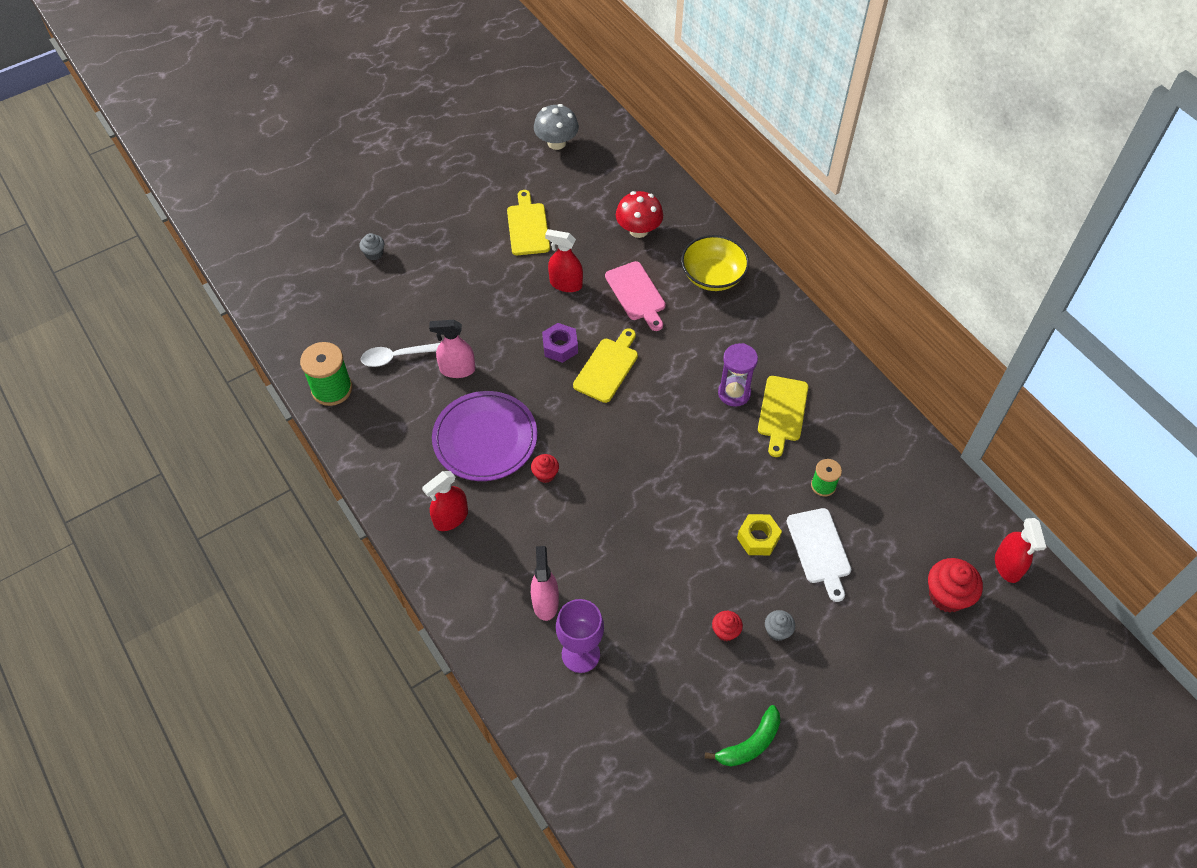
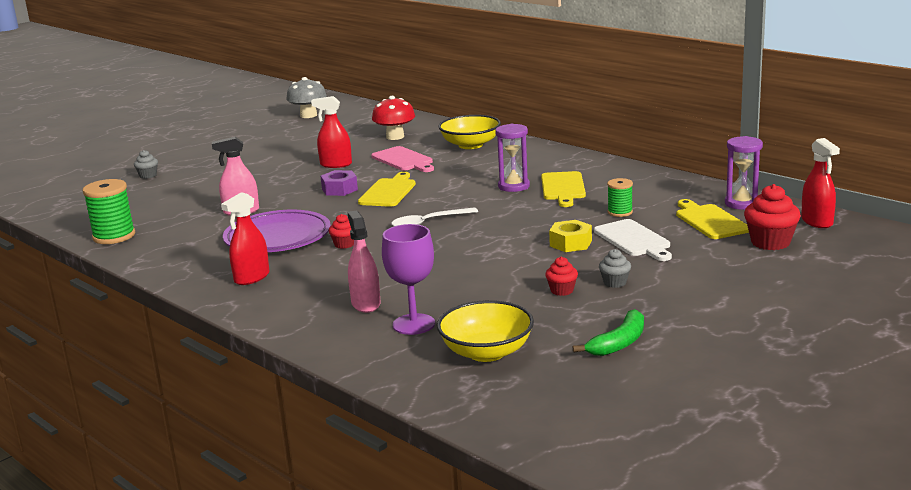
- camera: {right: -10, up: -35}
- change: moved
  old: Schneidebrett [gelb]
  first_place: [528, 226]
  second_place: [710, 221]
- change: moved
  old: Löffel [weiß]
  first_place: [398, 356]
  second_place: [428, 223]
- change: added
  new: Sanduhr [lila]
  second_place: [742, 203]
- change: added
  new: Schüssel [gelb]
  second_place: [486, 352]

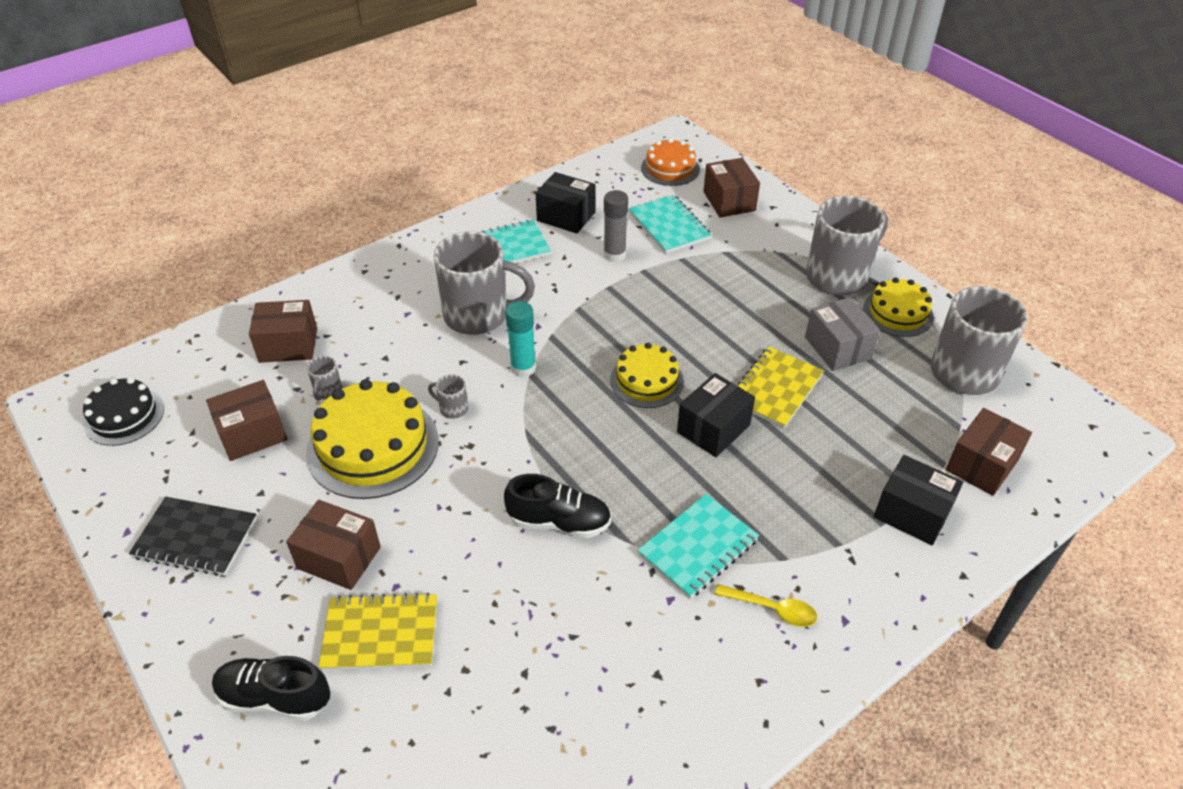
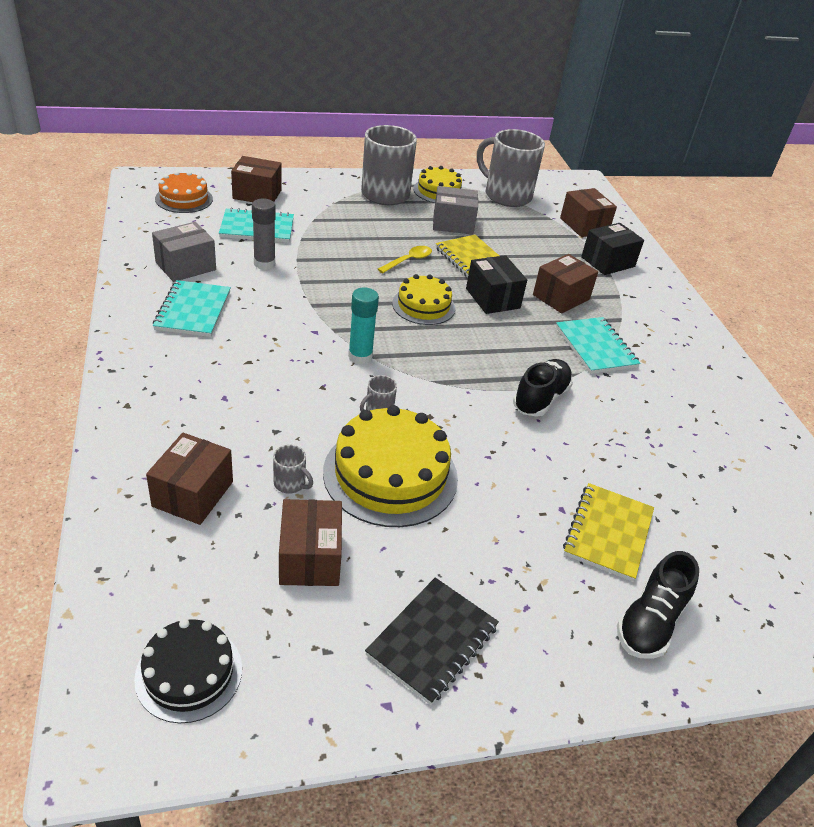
- camera: {right: -70, up: -5}
- change: recoloured
  old: Schachtel [schwarz]
  new: Schachtel [grau]
  first_place: [566, 216]
  second_place: [186, 266]
- change: removed
  old: Tasse [grau]
  first_place: [479, 315]
- change: moved
  old: Schachtel [braun]
  first_place: [339, 558]
  second_place: [561, 297]
- change: moved
  old: Löffel [gelb]
  first_place: [772, 609]
  second_place: [408, 260]

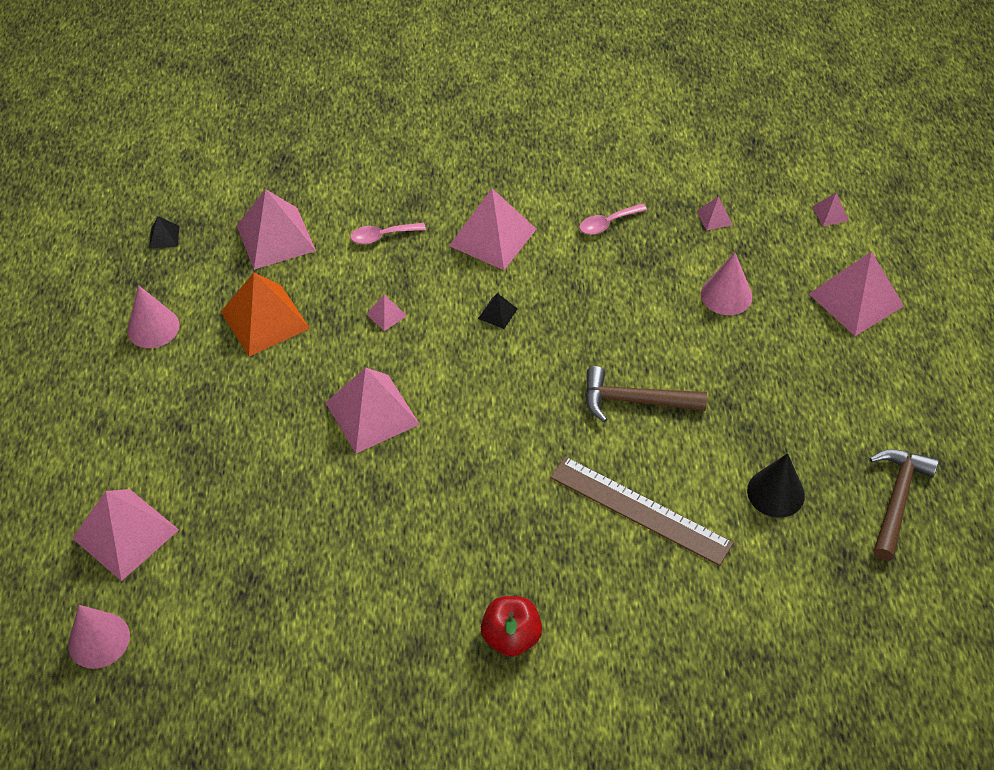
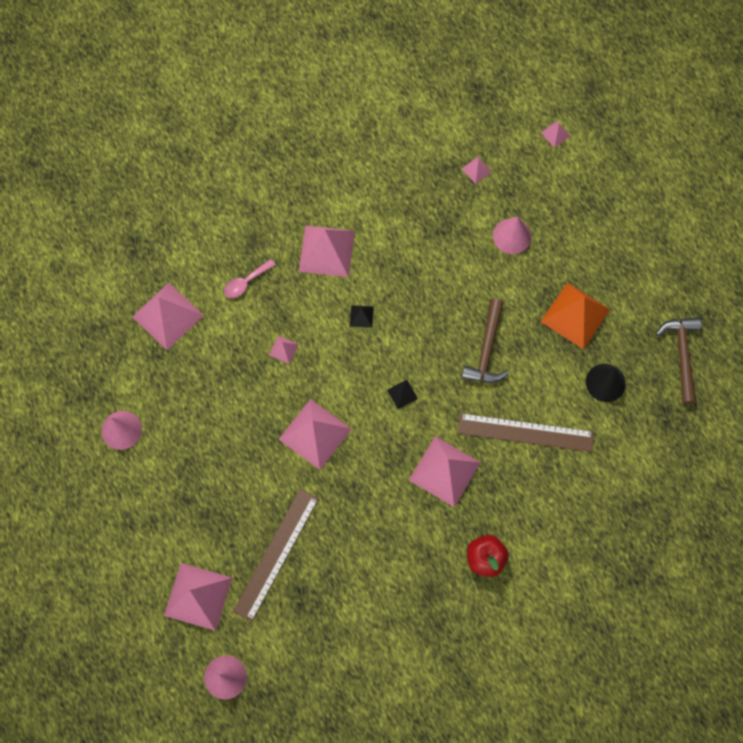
- camera: {right: -25, up: 20}
- change: removed
  old: Löffel [rosa]
  first_place: [607, 223]
- change: moved
  old: Pyramide [schwarz]
  first_place: [164, 237]
  second_place: [402, 394]
- change: moved
  old: Pyramide [rosa]
  first_place: [856, 300]
  second_place: [444, 471]
- change: moved
  old: Pyramide [orange]
  first_place: [265, 320]
  second_place: [575, 315]
- change: turned
  old: Hammer [braun]
  first_place: [635, 401]
  second_place: [486, 349]
  degrees: -60
- change: added
  new: Lineal [braun]
  second_place: [276, 554]

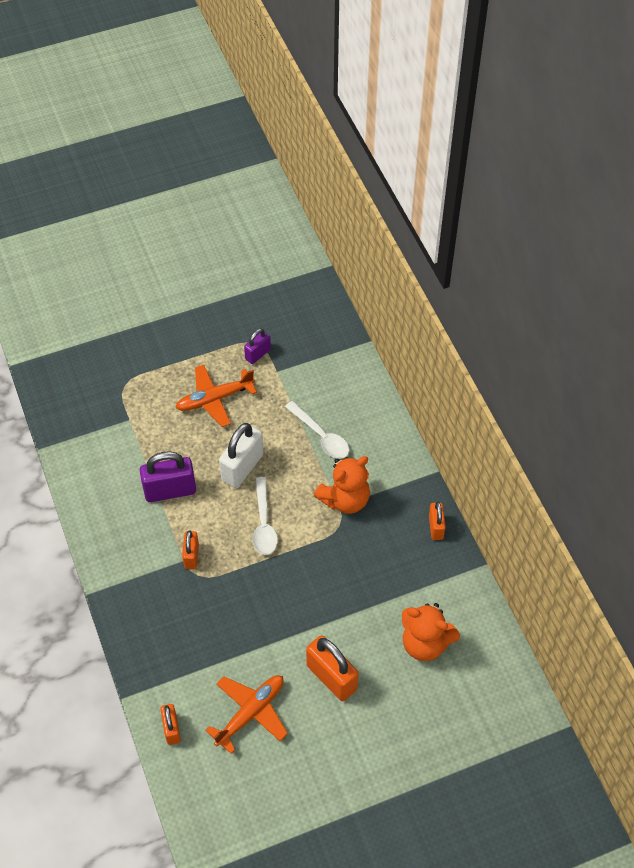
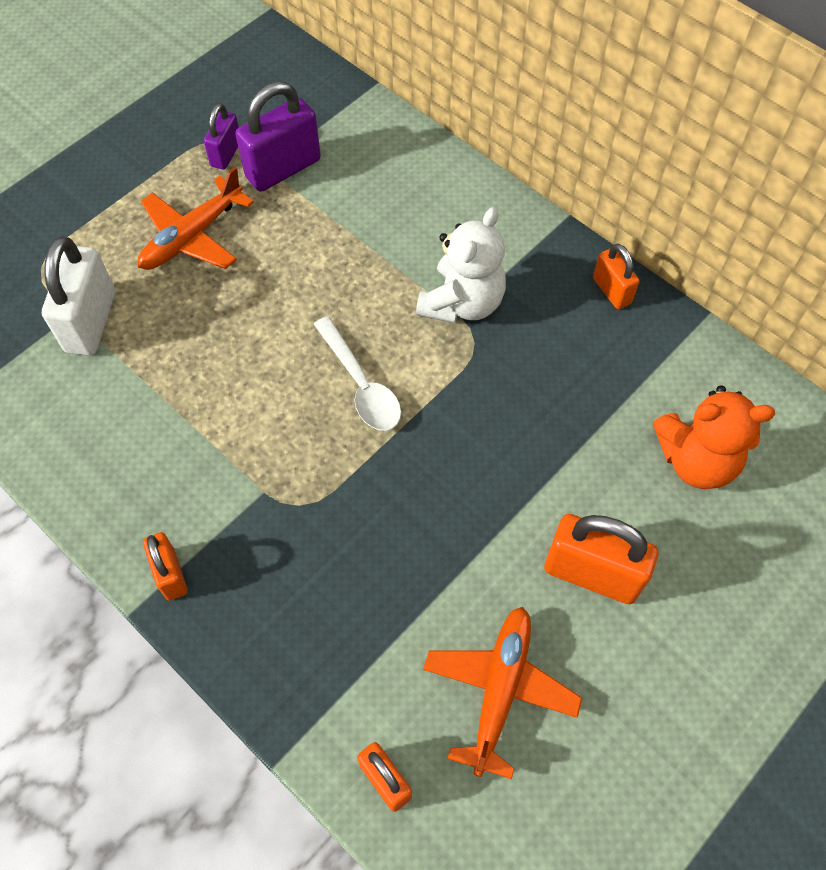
- camera: {right: -25, up: 5}
- change: removed
  old: Löffel [weiß]
  first_place: [321, 436]
- change: moved
  old: Vorhängeschloss [weiß]
  first_place: [242, 467]
  second_place: [91, 322]
- change: moved
  old: Vorhängeschloss [lila]
  first_place: [170, 490]
  second_place: [283, 168]
- change: recoloured
  old: Teddybär [orange]
  new: Teddybär [weiß]
  first_place: [345, 499]
  second_place: [462, 303]
- change: moved
  old: Vorhängeschloss [orange]
  first_place: [191, 556]
  second_place: [170, 574]

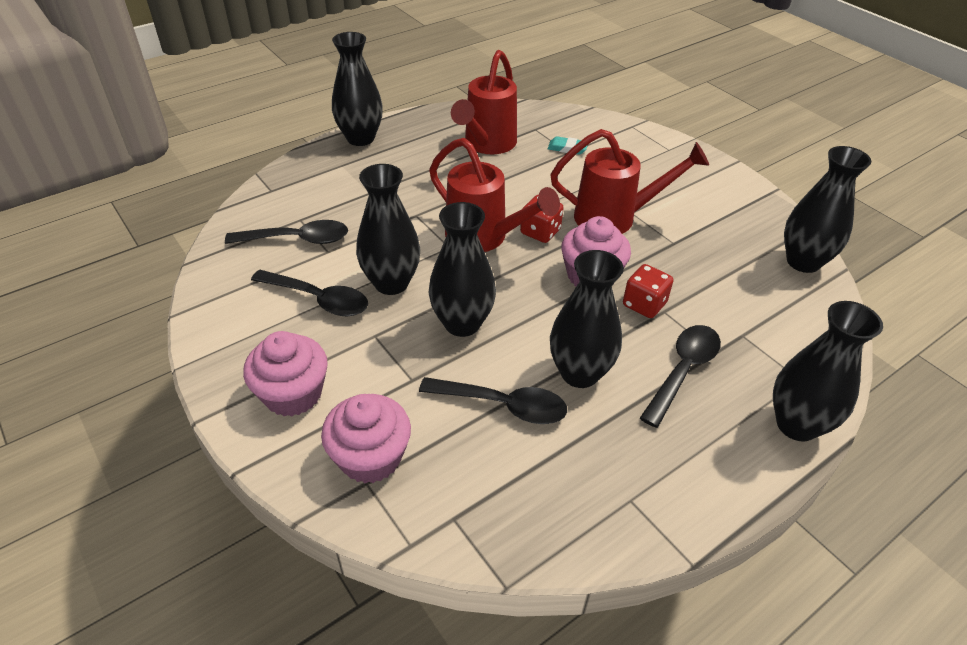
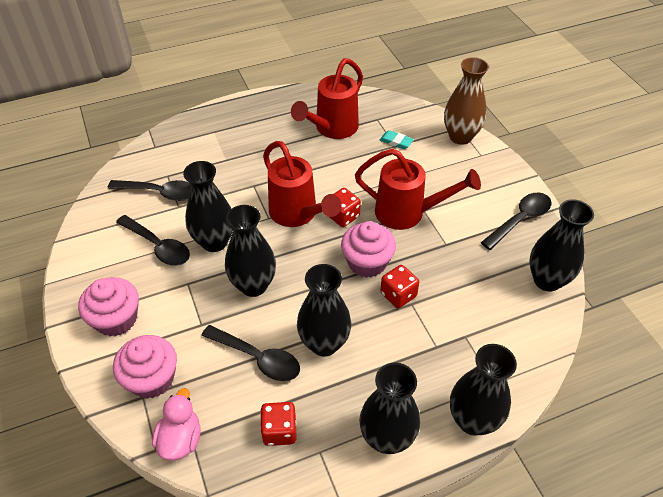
- camera: {right: 15, up: 5}
- change: moved
  old: Vase [schwarz]
  first_place: [360, 138]
  second_place: [387, 438]
- change: moved
  old: Löffel [schwarz]
  first_place: [683, 371]
  second_place: [520, 220]
- change: added
  new: Vase [braun]
  second_place: [460, 137]
- change: added
  new: Ente [rosa]
  second_place: [180, 439]
- change: added
  new: Spielwürfel [rot]
  second_place: [279, 431]

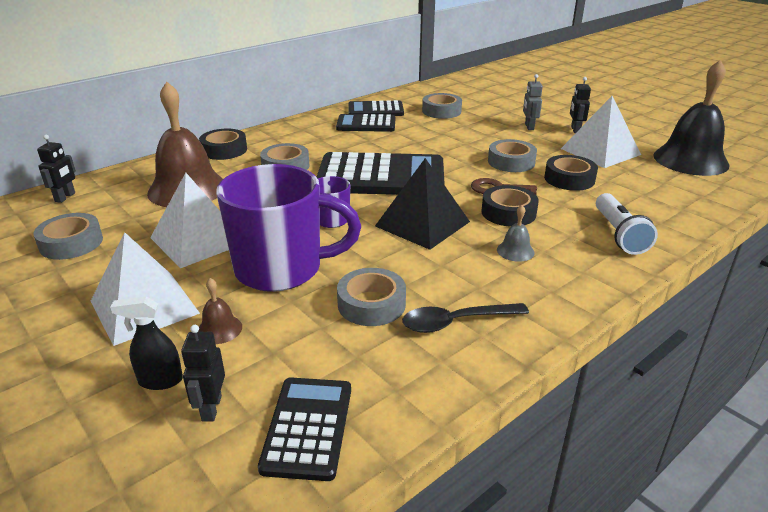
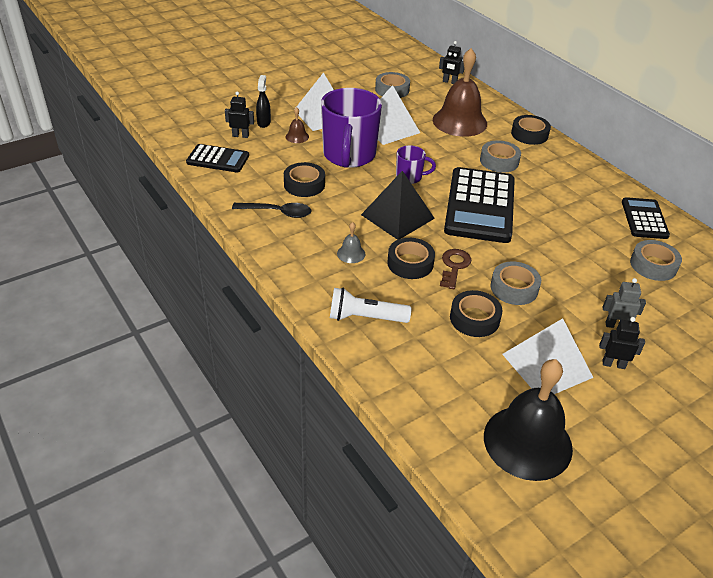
- camera: {right: 95, up: 10}
- change: removed
  old: Taschenrechner [schwarz]
  first_place: [366, 124]
- change: recoloured
  old: Klebeband [grau]
  new: Klebeband [schwarz]
  first_place: [371, 304]
  second_place: [304, 184]
- change: turned
  old: Löffel [schwarz]
  first_place: [456, 322]
  second_place: [277, 212]
  degrees: 105

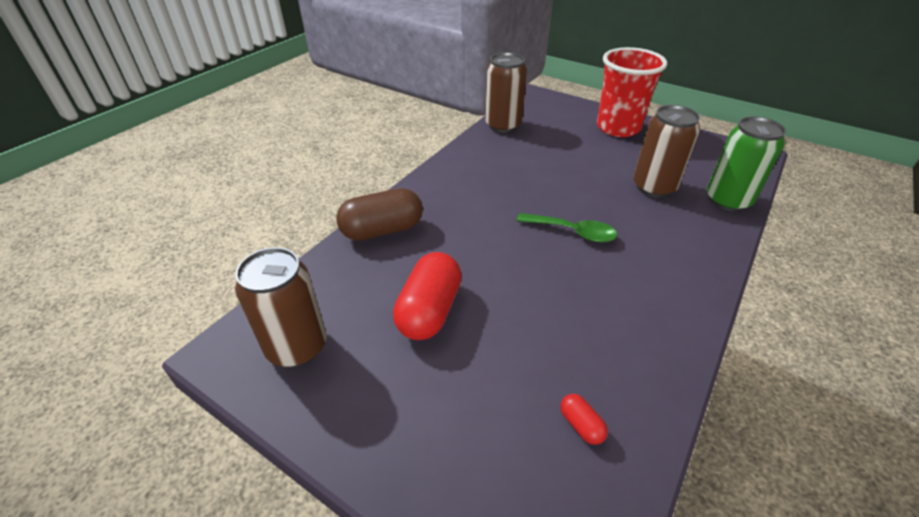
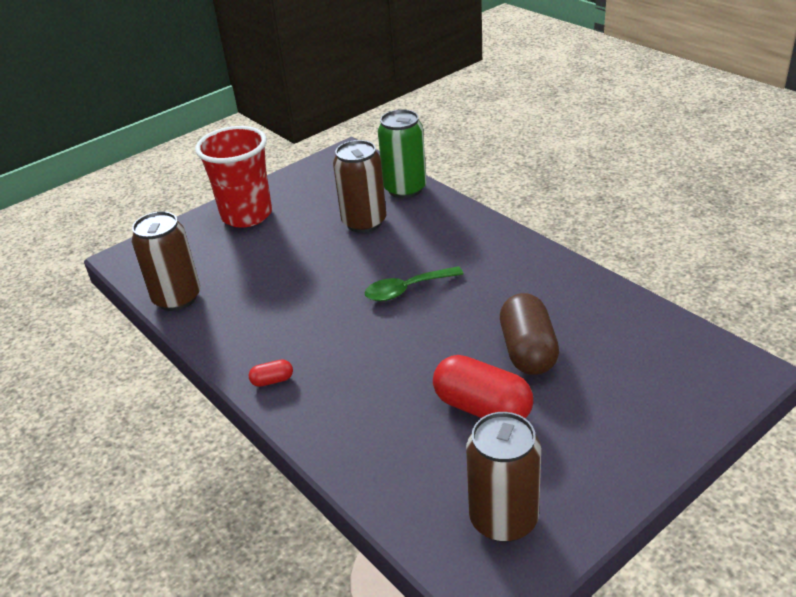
- camera: {right: -70, up: -5}
- change: moved
  old: Kapsel [braun]
  first_place: [382, 230]
  second_place: [528, 351]
- change: turned
  old: Löffel [grün]
  first_place: [572, 232]
  second_place: [407, 289]
  degrees: -150
- change: moved
  old: Kapsel [rot]
  first_place: [581, 425]
  second_place: [272, 380]

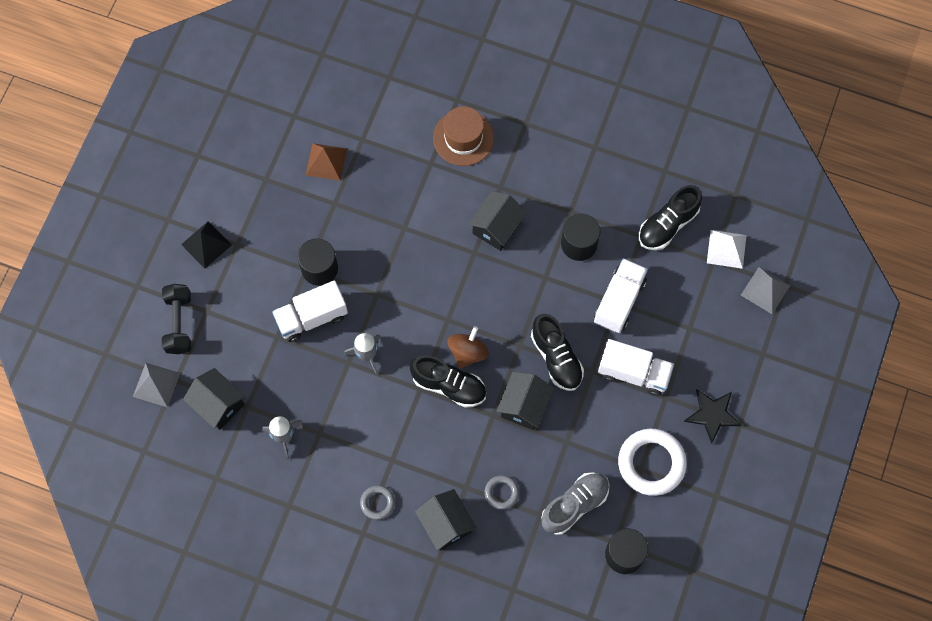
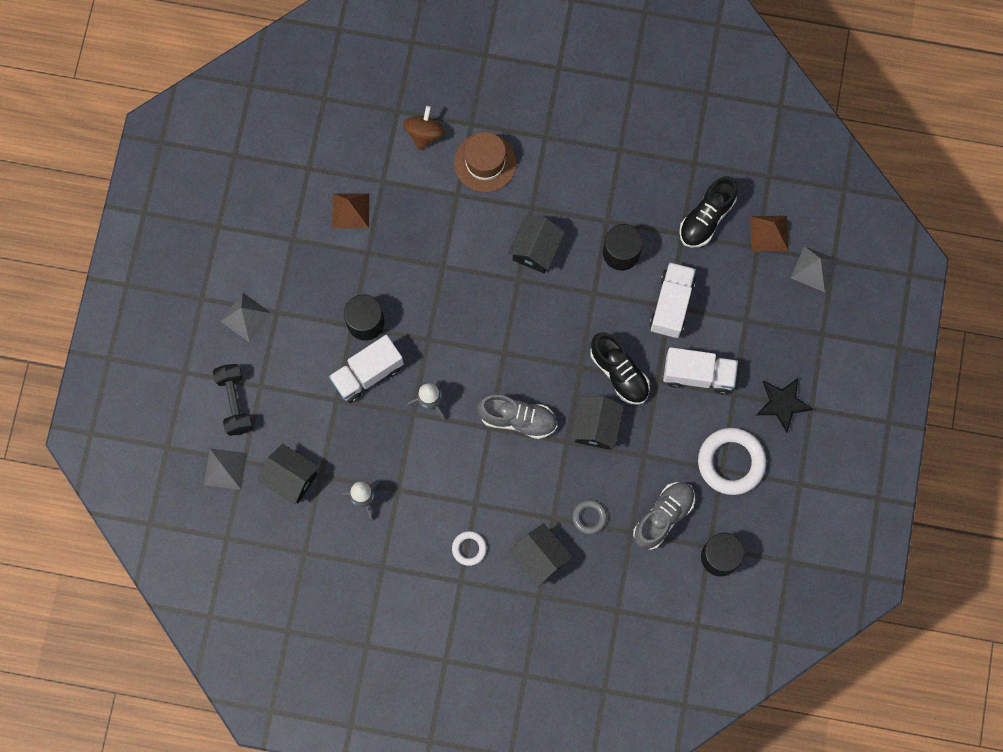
- camera: {right: -10, up: 5}
- change: recoloured
  old: Pyramide [schwarz]
  new: Pyramide [grau]
  first_place: [206, 244]
  second_place: [246, 317]
- change: recoloured
  old: Pyramide [weiß]
  new: Pyramide [braun]
  first_place: [726, 249]
  second_place: [769, 233]
- change: moved
  old: Kreisel [braun]
  first_place: [467, 352]
  second_place: [424, 134]
- change: recoloured
  old: Schuh [schwarz]
  new: Schuh [grau]
  first_place: [449, 385]
  second_place: [518, 419]
- change: recoloured
  old: Ring [grau]
  new: Ring [weiß]
  first_place: [377, 503]
  second_place: [469, 548]

